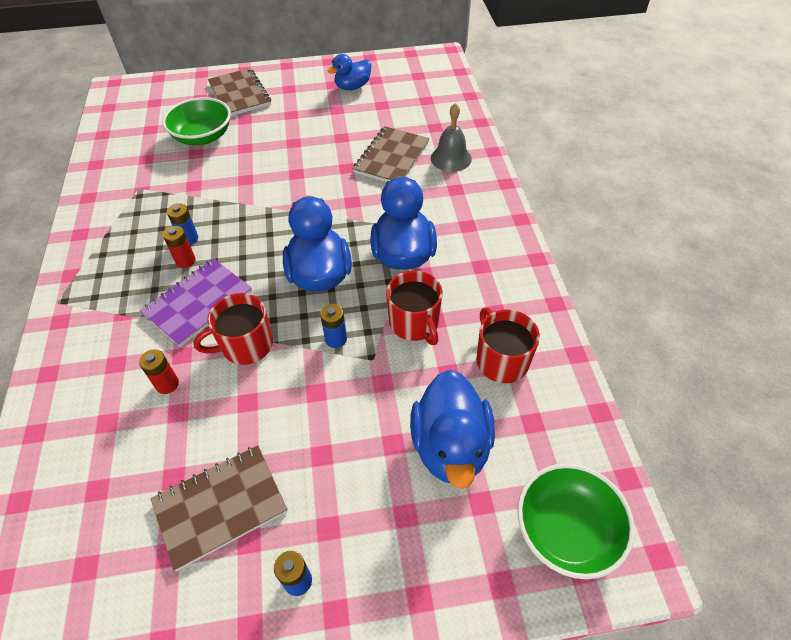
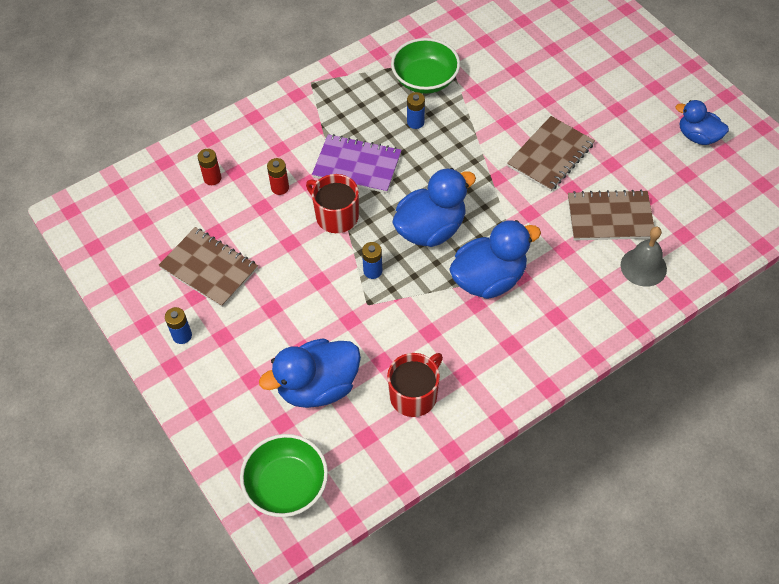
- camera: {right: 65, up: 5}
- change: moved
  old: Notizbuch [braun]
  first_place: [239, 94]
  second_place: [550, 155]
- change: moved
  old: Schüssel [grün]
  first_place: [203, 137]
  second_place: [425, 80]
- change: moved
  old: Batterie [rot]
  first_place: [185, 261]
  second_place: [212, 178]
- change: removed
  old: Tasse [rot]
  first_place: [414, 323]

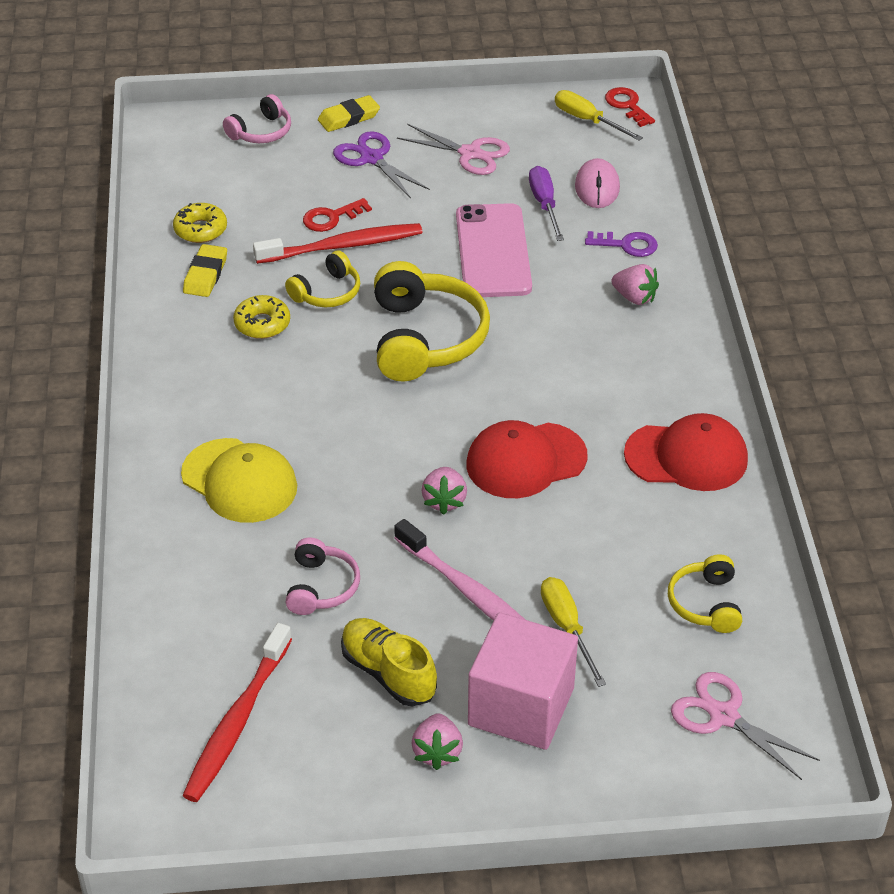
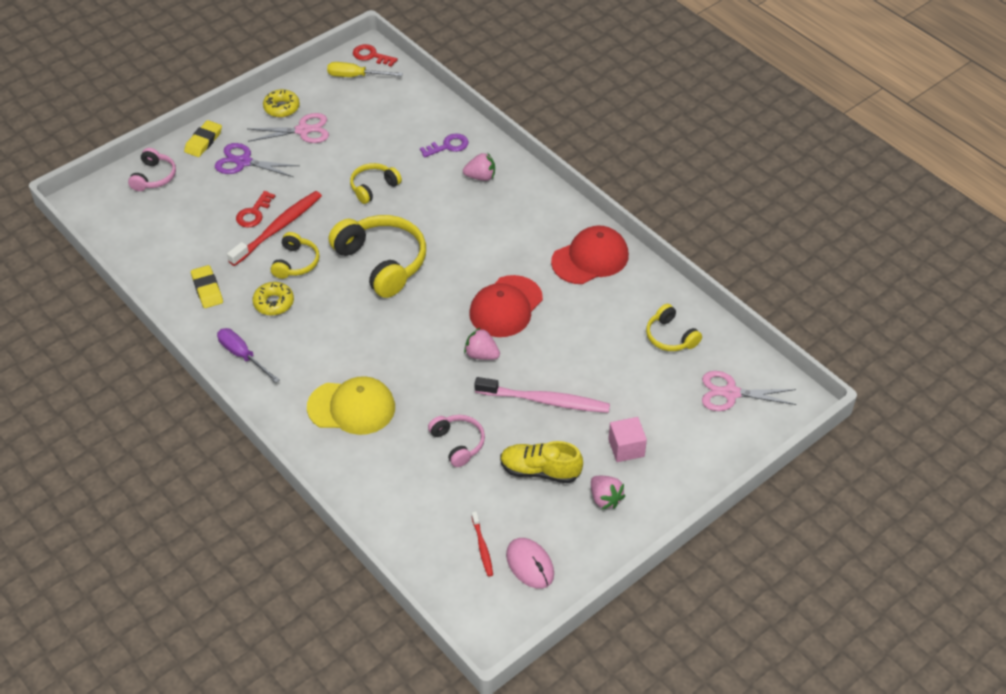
- camera: {right: -35, up: 5}
- change: moved
  old: Computermaus [rosa]
  first_place: [597, 187]
  second_place: [530, 565]
- change: moved
  old: Schraubenzieher [lila]
  first_place: [545, 204]
  second_place: [242, 355]
- change: moved
  old: Donut [gelb]
  first_place: [200, 229]
  second_place: [281, 108]
- change: replaced
  old: Handy [rosa]
  new: Kopfhörer [gelb]
  first_place: [493, 251]
  second_place: [373, 187]
- change: turned
  old: Erdbeere [rosa]
  first_place: [444, 501]
  second_place: [481, 355]
  degrees: 150
- change: removed
  old: Schraubenzieher [gelb]
  first_place: [567, 628]
- change: resized
  old: Kubus [rosa]
  first_place: [521, 706]
  second_place: [626, 448]
  factor: 0.54
- change: resized
  old: Zahnbürste [rot]
  first_place: [237, 722]
  second_place: [482, 547]
  factor: 0.5

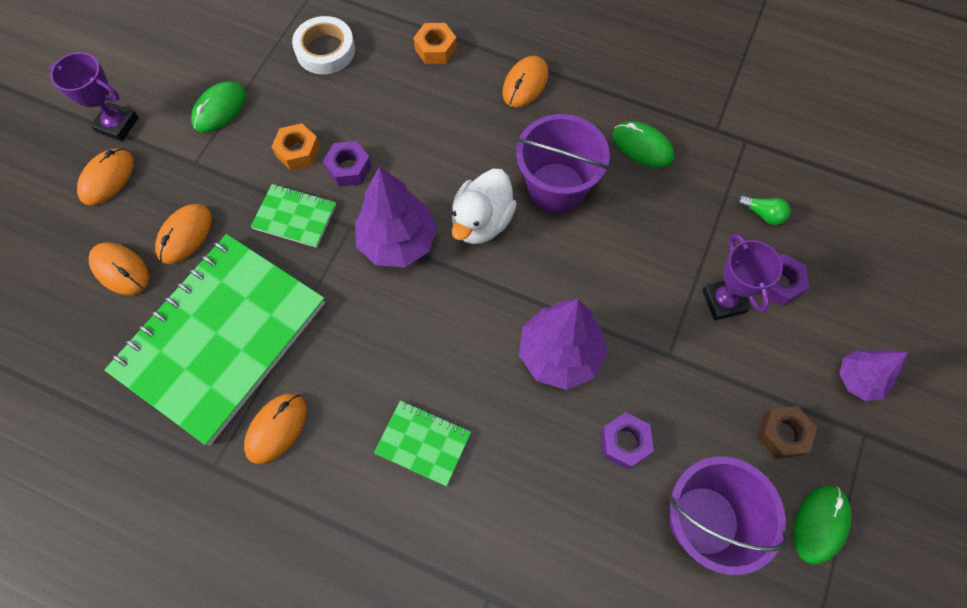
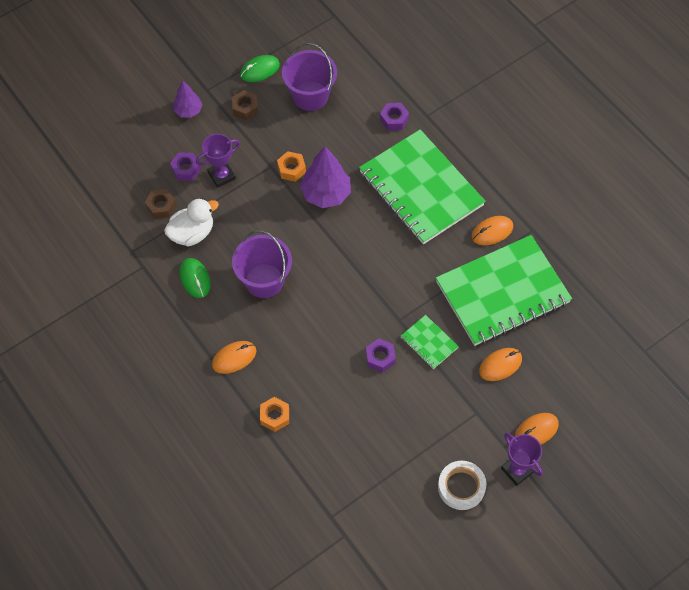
- camera: {right: -150, up: -5}
- change: moved
  old: Klebeband [weiß]
  first_place: [325, 50]
  second_place: [461, 487]
- change: removed
  old: Computermaus [grün]
  first_place: [219, 109]
- change: moved
  old: Sechskantmutter [orange]
  first_place: [298, 151]
  second_place: [291, 169]
- change: removed
  old: Baum [lila]
  first_place: [398, 242]
- change: moved
  old: Ente [weiß]
  first_place: [482, 222]
  second_place: [192, 233]
- change: replaced
  old: Glühbirne [grün]
  new: Sechskantmutter [braun]
  first_place: [762, 214]
  second_place: [161, 206]
- change: turned
  old: Pokal [lila]
  first_place: [723, 301]
  second_place: [221, 176]
  degrees: 45
- change: removed
  old: Computermaus [orange]
  first_place: [120, 270]
- change: resized
  old: Notizbuch [grün]
  first_place: [423, 443]
  second_place: [421, 189]
  factor: 2.36
- change: moved
  old: Sechskantmutter [lila]
  first_place: [624, 442]
  second_place: [394, 119]

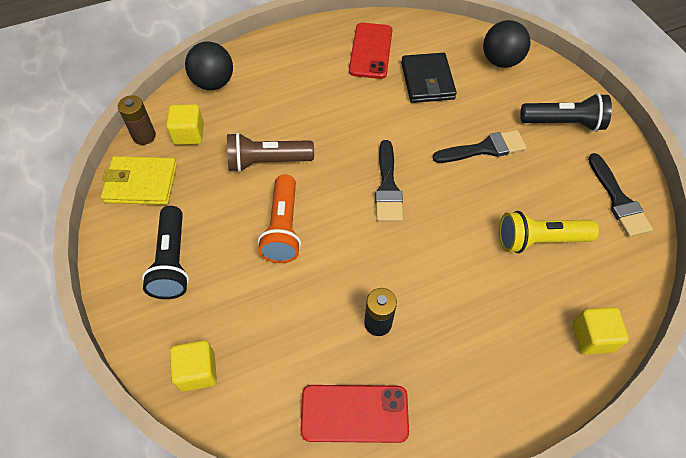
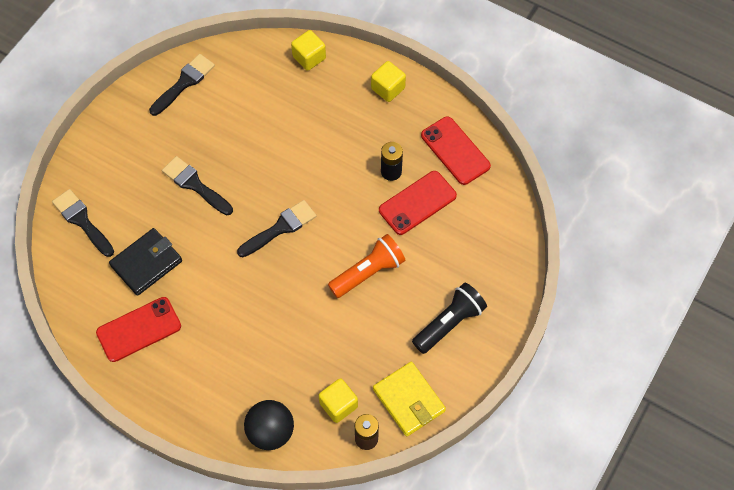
- camera: {right: -125, up: 5}
- change: replaced
  old: Ball [schwarz]
  new: Pinsel [schwarz]
  first_place: [500, 61]
  second_place: [82, 221]
- change: removed
  old: Taschenlampe [schwarz]
  first_place: [563, 123]
- change: removed
  old: Taschenlampe [braun]
  first_place: [267, 161]
- change: removed
  old: Taschenlampe [gelb]
  first_place: [539, 240]
- change: moved
  old: Kubus [gelb]
  first_place: [197, 371]
  second_place: [388, 88]
- change: added
  new: Handy [rot]
  second_place: [417, 203]

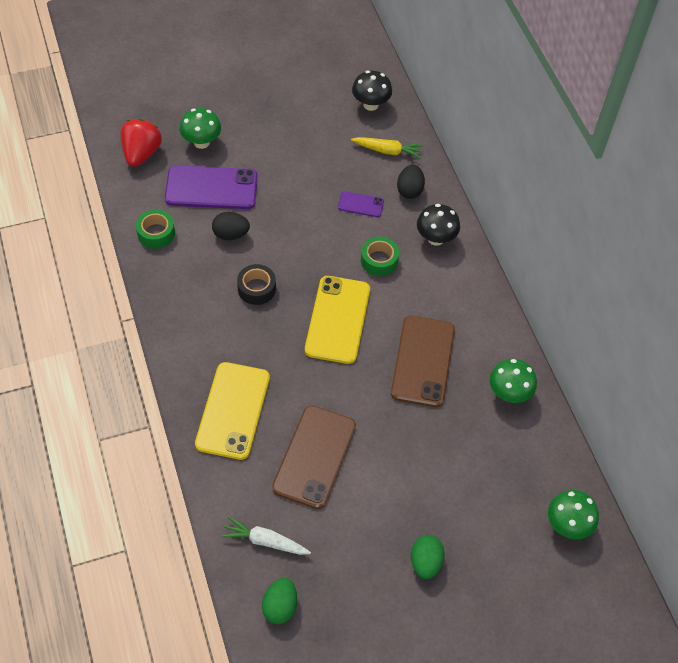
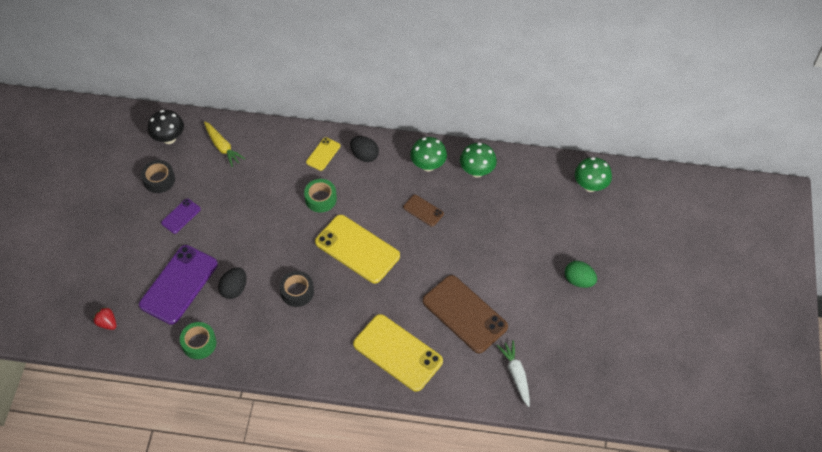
- camera: {right: -60, up: 0}
- change: moved
  old: Pilz [grün]
  first_place: [201, 142]
  second_place: [428, 165]
- change: resized
  old: Erdbeere [rot]
  first_place: [141, 153]
  second_place: [107, 323]
  factor: 0.54
- change: turned
  old: Karotte [gelb]
  first_place: [388, 151]
  second_place: [222, 147]
  degrees: 105
- change: moved
  old: Ei [schwarz]
  first_place: [409, 190]
  second_place: [364, 155]
- change: moved
  old: Handy [lila]
  first_place: [360, 204]
  second_place: [181, 216]
- change: replaced
  old: Pilz [schwarz]
  new: Handy [gelb]
  first_place: [435, 238]
  second_place: [323, 154]
- change: resized
  old: Handy [braun]
  first_place: [423, 361]
  second_place: [423, 210]
  factor: 0.49
- change: turned
  old: Karotte [weiß]
  first_place: [265, 541]
  second_place: [516, 374]
  degrees: 120
- change: removed
  old: Ei [grün]
  first_place: [280, 606]
- change: added
  new: Klebeband [schwarz]
  second_place: [159, 180]

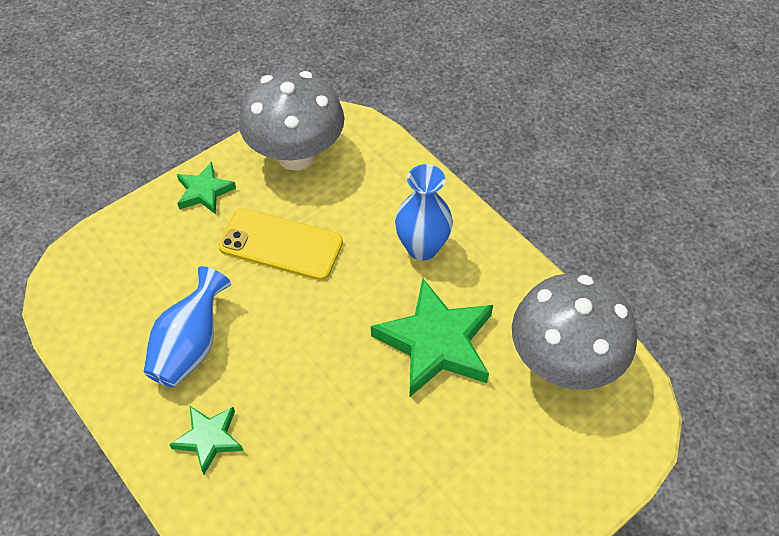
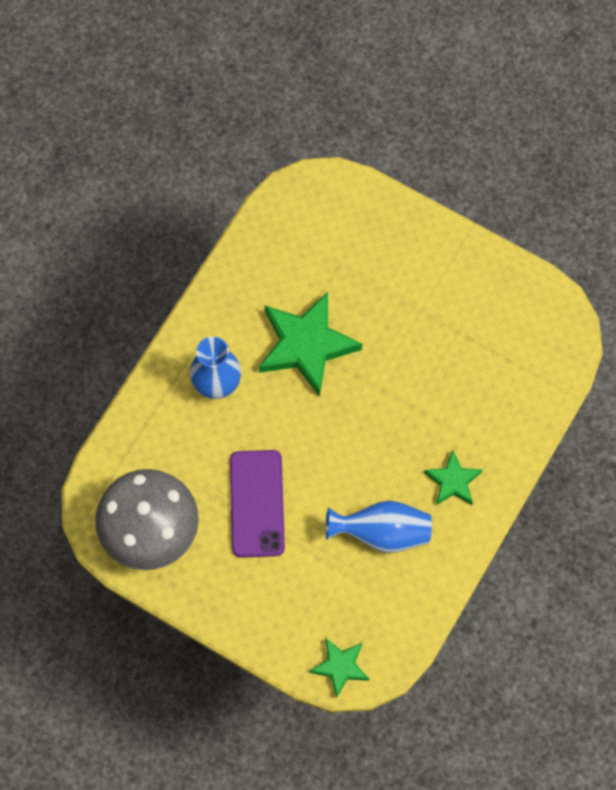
- camera: {right: -110, up: 15}
- change: moved
  old: Stern [grün]
  first_place: [204, 191]
  second_place: [340, 667]
- change: recoloured
  old: Handy [gelb]
  new: Handy [lila]
  first_place: [281, 244]
  second_place: [256, 503]
- change: removed
  old: Pilz [grau]
  first_place: [563, 362]

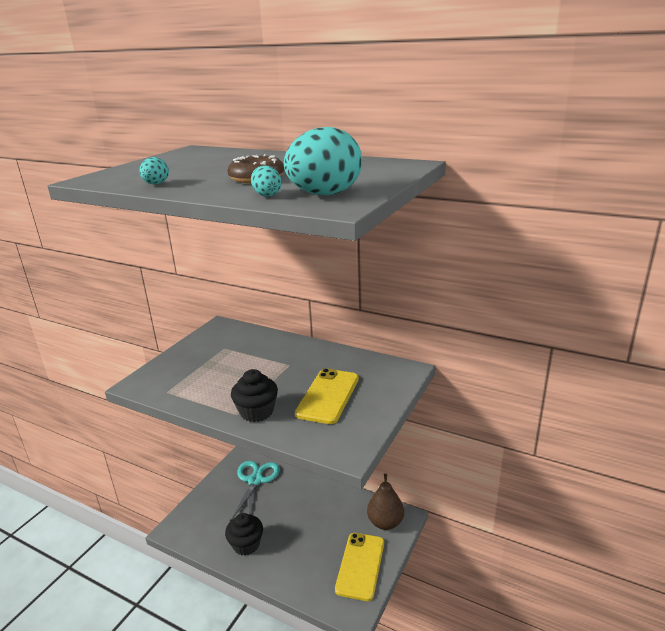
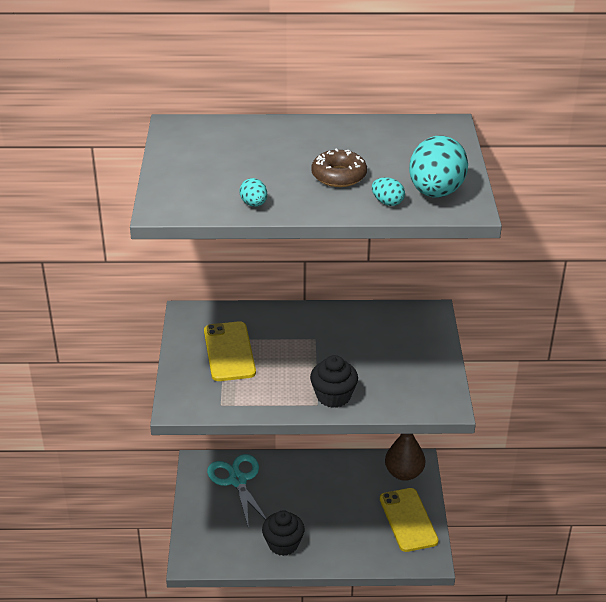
- camera: {right: -30, up: 10}
- change: moved
  old: Handy [gelb]
  first_place: [328, 396]
  second_place: [229, 352]

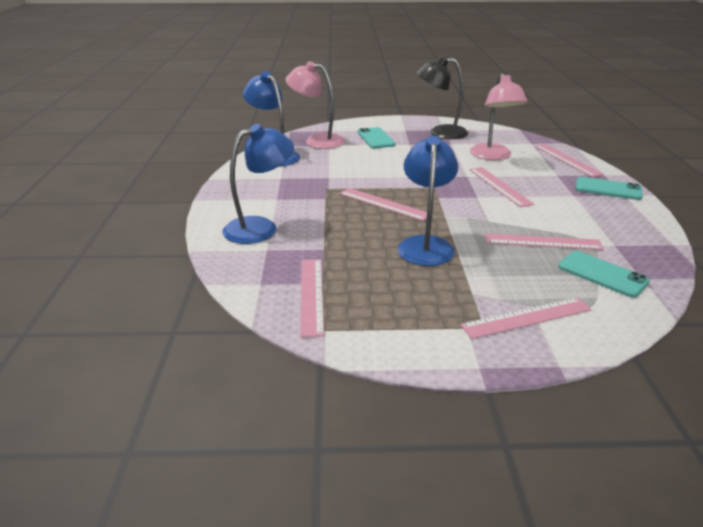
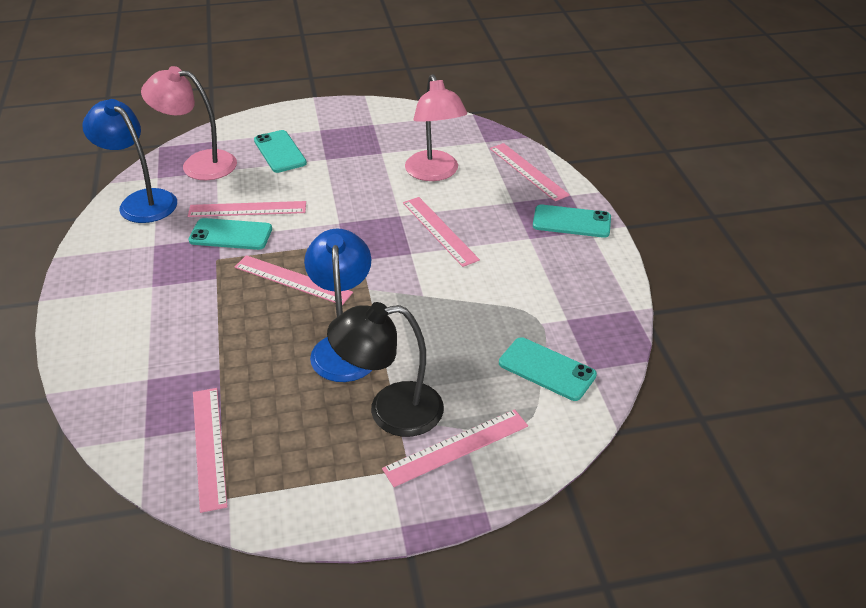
- camera: {right: -10, up: 10}
- change: moved
  old: Lampe [schwarz]
  first_place: [440, 133]
  second_place: [390, 411]
- change: removed
  old: Lampe [blau]
  first_place: [260, 227]
- change: moved
  old: Lineal [rosa]
  first_place: [542, 242]
  second_place: [247, 209]
- change: added
  new: Handy [türkis]
  second_place: [231, 235]

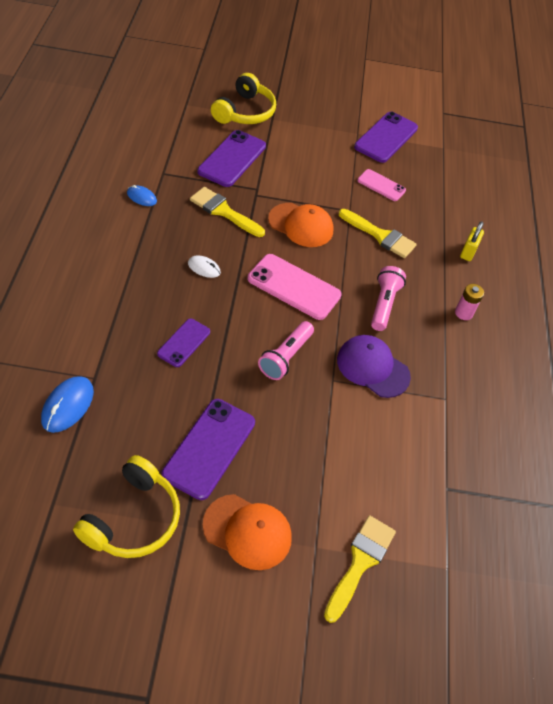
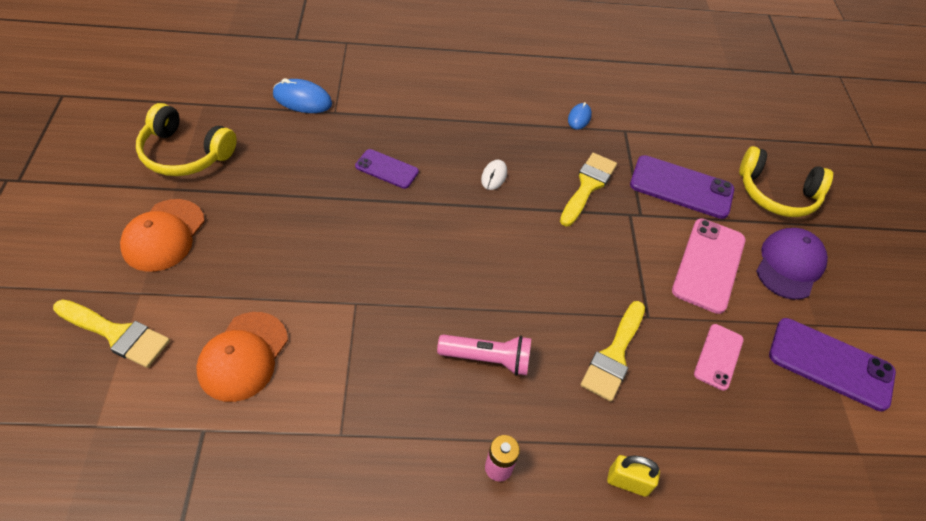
- camera: {right: 85, up: 0}
- change: moved
  old: Kappe [orange]
  first_place: [301, 225]
  second_place: [243, 356]
- change: moved
  old: Handy [rosa]
  first_place: [294, 287]
  second_place: [709, 265]
- change: removed
  old: Taschenlampe [rosa]
  first_place: [285, 357]
- change: moved
  old: Kappe [lila]
  first_place: [372, 368]
  second_place: [789, 265]
- change: removed
  old: Handy [lila]
  first_place: [209, 448]

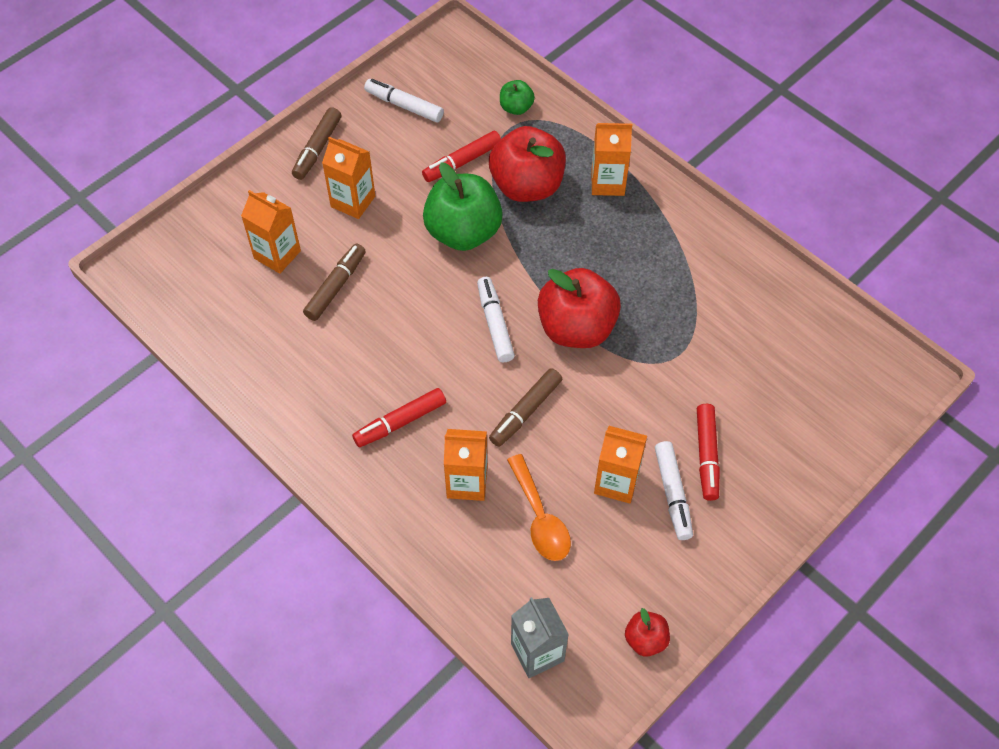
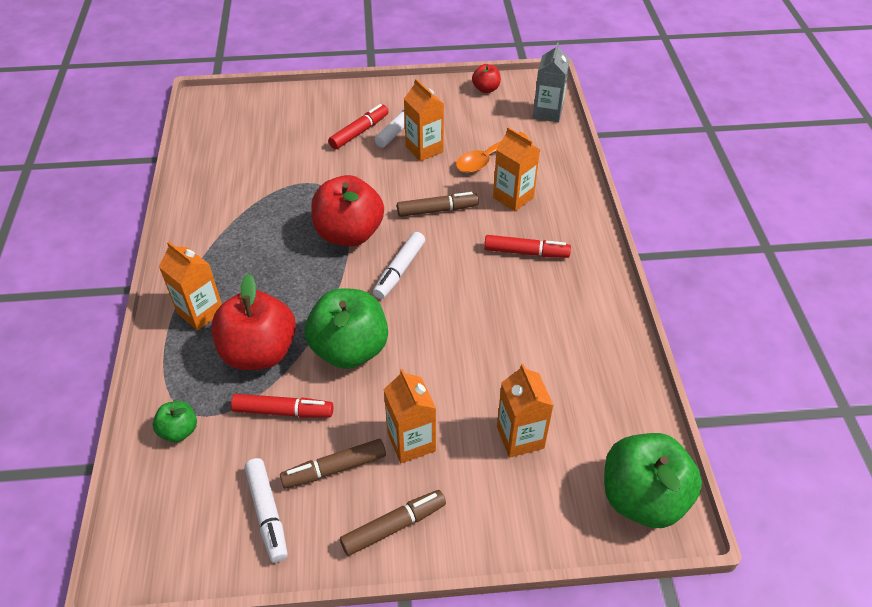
- camera: {right: -140, up: -10}
- change: moved
  old: Filzstift [braun]
  first_place: [336, 286]
  second_place: [334, 468]
- change: turned
  old: Löffel [orange]
  first_place: [540, 518]
  second_place: [486, 159]
  degrees: -150
- change: added
  new: Apfel [grün]
  second_place: [642, 498]

